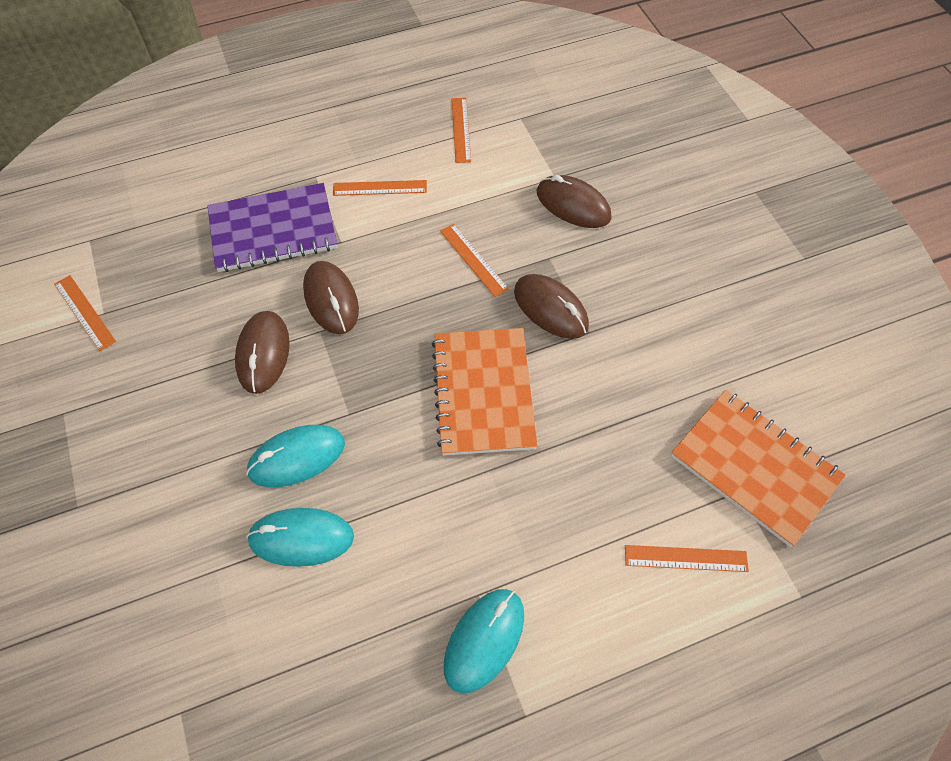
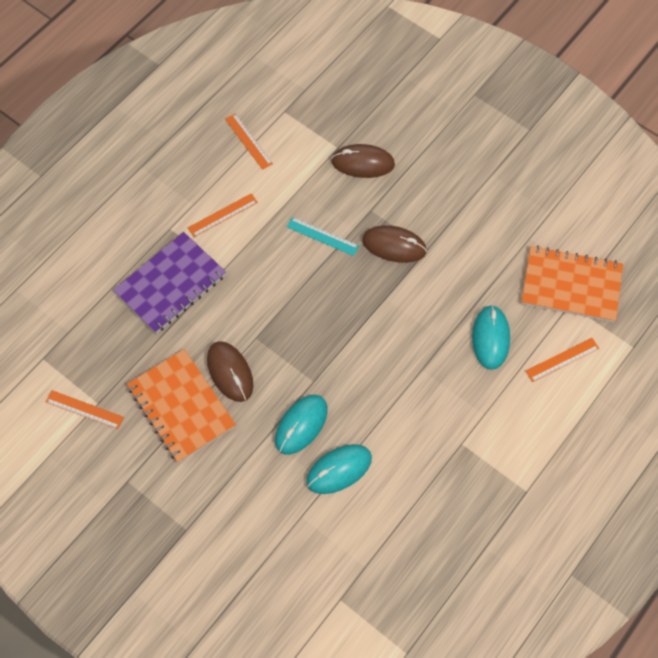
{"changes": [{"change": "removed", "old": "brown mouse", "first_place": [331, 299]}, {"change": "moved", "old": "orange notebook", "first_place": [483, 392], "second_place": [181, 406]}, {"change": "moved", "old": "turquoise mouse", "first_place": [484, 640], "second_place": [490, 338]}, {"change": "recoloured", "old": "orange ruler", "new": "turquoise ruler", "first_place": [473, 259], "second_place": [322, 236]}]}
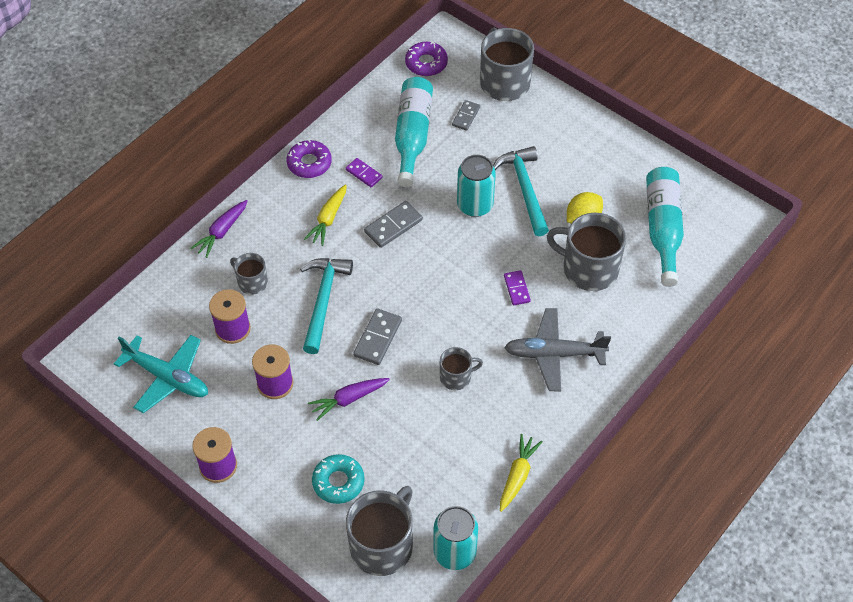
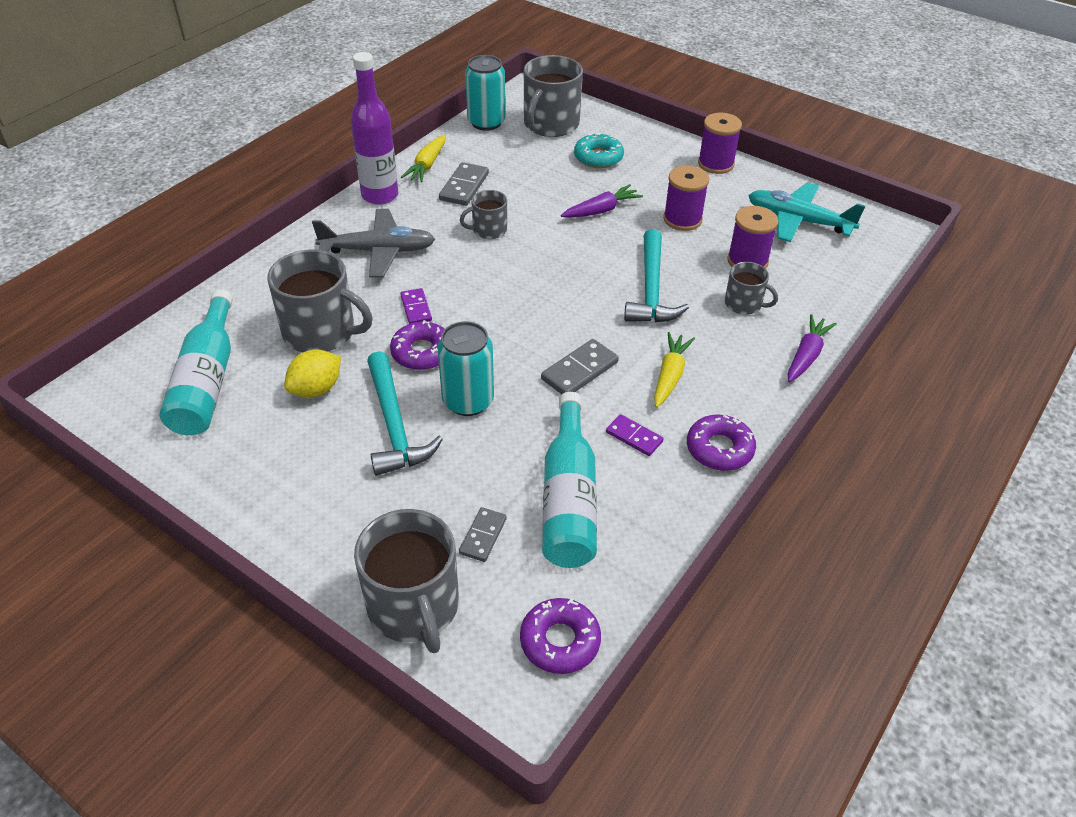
{"changes": [{"change": "added", "new": "purple bottle", "second_place": [380, 195]}, {"change": "added", "new": "purple donut", "second_place": [422, 352]}, {"change": "moved", "old": "grey domino", "first_place": [378, 338], "second_place": [464, 187]}]}
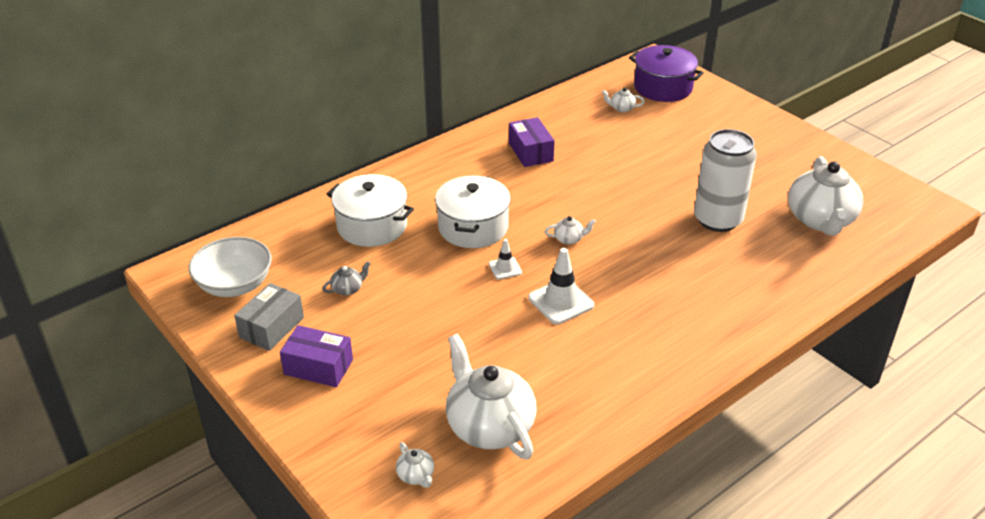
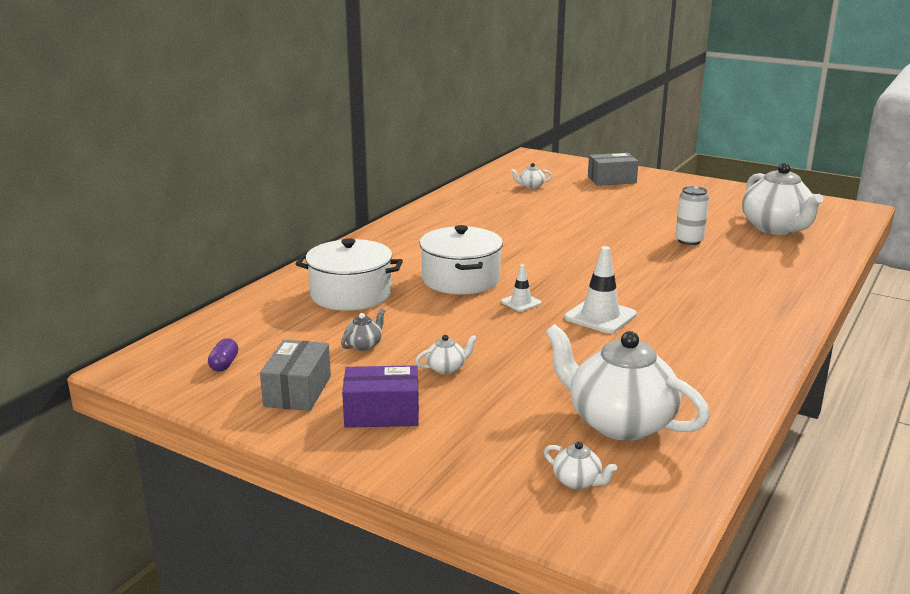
{"changes": [{"change": "removed", "old": "purple box", "first_place": [530, 152]}, {"change": "removed", "old": "purple pot", "first_place": [663, 87]}, {"change": "added", "new": "grey box", "second_place": [611, 180]}, {"change": "moved", "old": "white teapot", "first_place": [569, 239], "second_place": [446, 368]}, {"change": "replaced", "old": "white bowl", "new": "purple capsule", "first_place": [235, 285], "second_place": [224, 364]}, {"change": "resized", "old": "white can", "first_place": [718, 220], "second_place": [689, 241], "factor": 0.56}]}
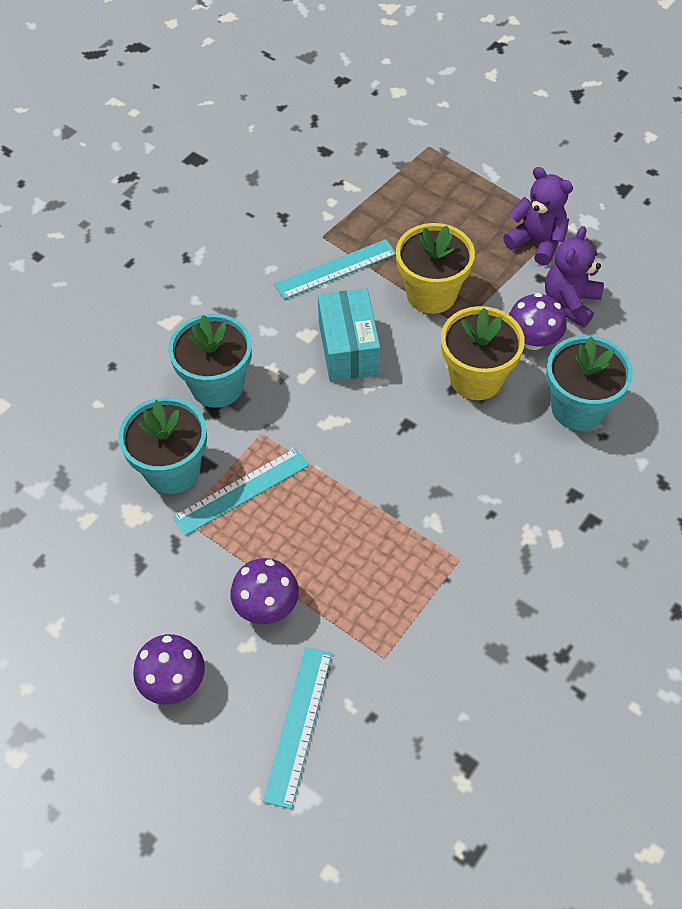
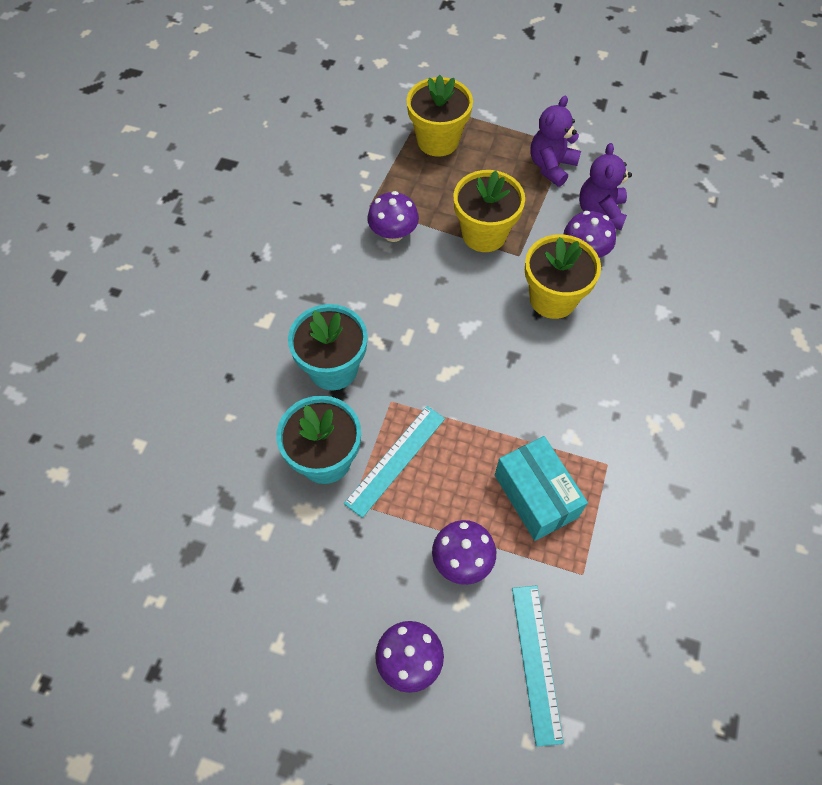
{"changes": [{"change": "removed", "old": "turquoise flower pot", "first_place": [578, 408]}, {"change": "added", "new": "yellow flower pot", "second_place": [438, 141]}, {"change": "moved", "old": "turquoise box", "first_place": [348, 348], "second_place": [536, 496]}, {"change": "replaced", "old": "turquoise ruler", "new": "purple mushroom", "first_place": [335, 269], "second_place": [393, 233]}, {"change": "turned", "old": "purple teddy bear", "first_place": [536, 242], "second_place": [551, 166], "degrees": -75}]}
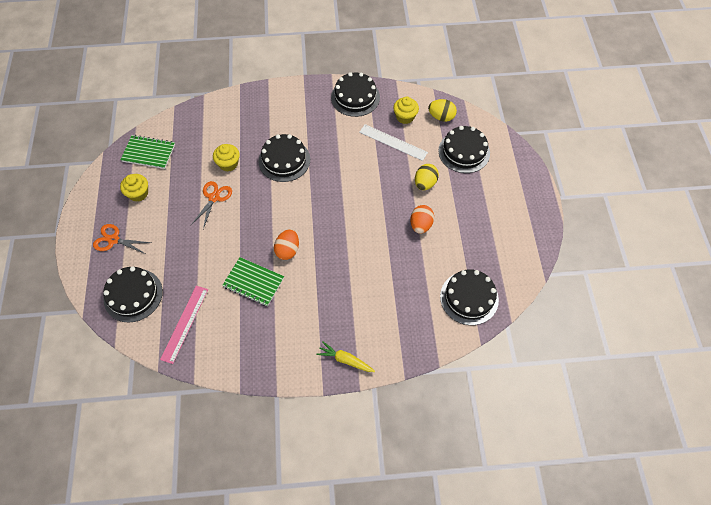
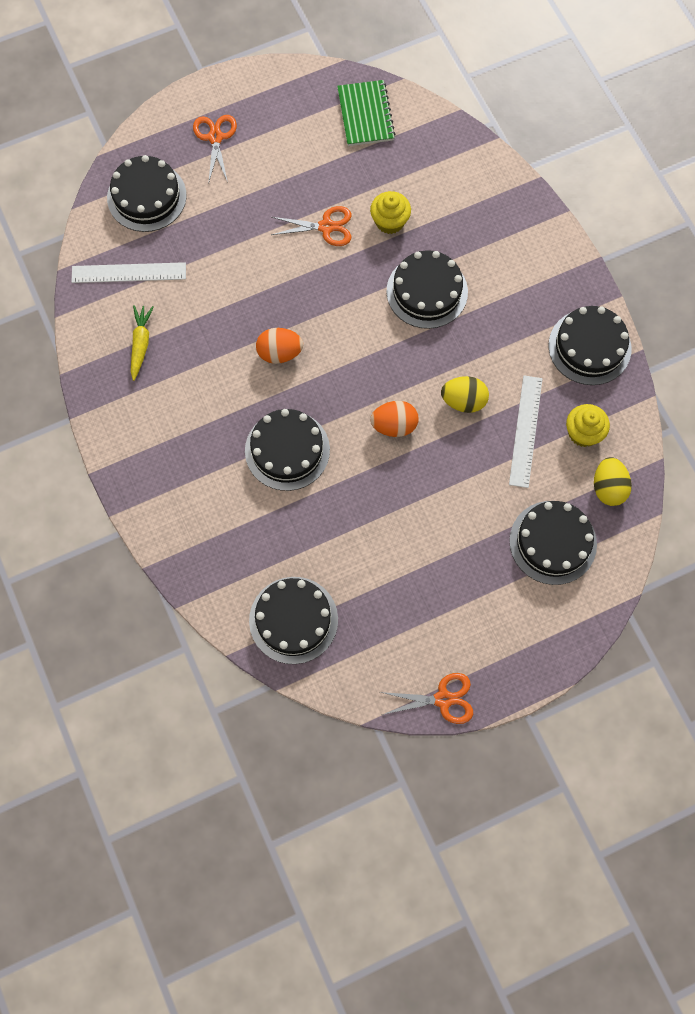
{"changes": [{"change": "removed", "old": "yellow cupcake", "first_place": [138, 193]}, {"change": "removed", "old": "green notebook", "first_place": [253, 282]}, {"change": "added", "new": "black cake", "second_place": [287, 450]}, {"change": "added", "new": "orange scissors", "second_place": [443, 699]}, {"change": "moved", "old": "yellow carrot", "first_place": [345, 360], "second_place": [141, 344]}, {"change": "moved", "old": "orange egg", "first_place": [420, 225], "second_place": [394, 425]}, {"change": "moved", "old": "yellow egg", "first_place": [425, 183], "second_place": [463, 401]}, {"change": "recoloured", "old": "pink ruler", "new": "white ruler", "first_place": [185, 323], "second_place": [129, 273]}]}
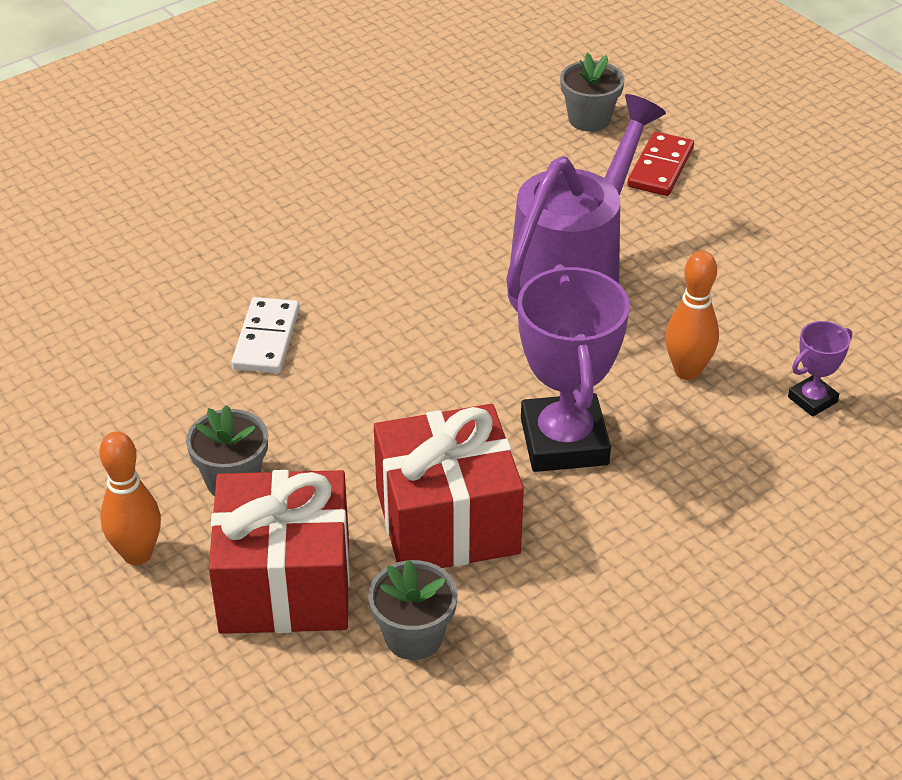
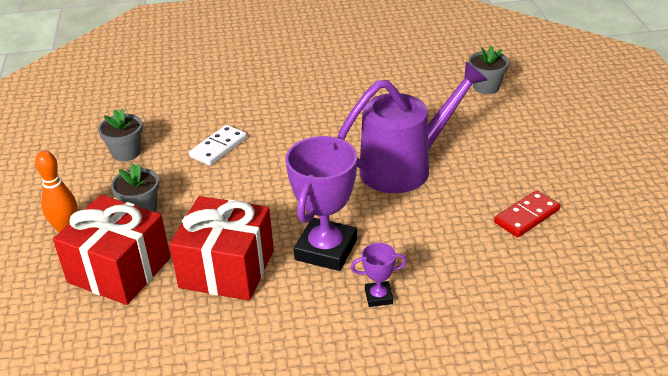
{"changes": [{"change": "removed", "old": "orange bowling pin", "first_place": [687, 371]}, {"change": "moved", "old": "grey flower pot", "first_place": [413, 637], "second_place": [126, 152]}, {"change": "moved", "old": "red domino", "first_place": [660, 168], "second_place": [526, 216]}, {"change": "moved", "old": "purple trophy", "first_place": [812, 399], "second_place": [378, 297]}]}
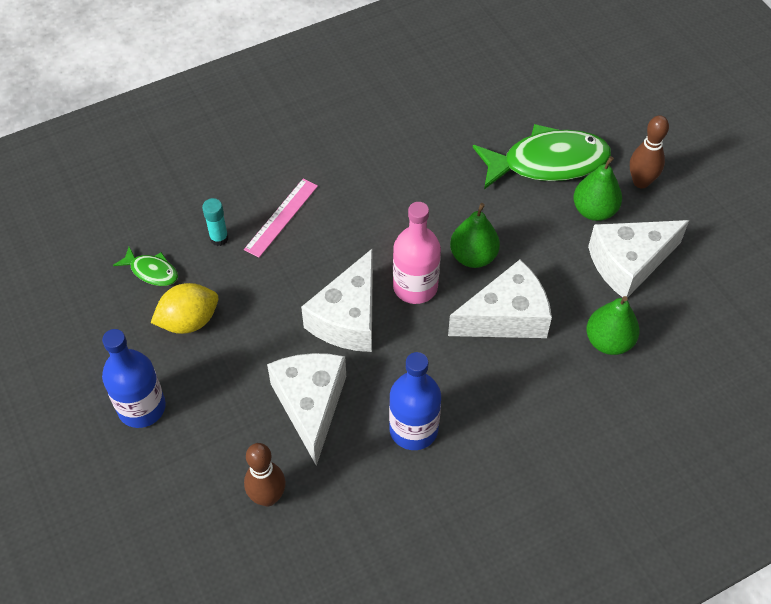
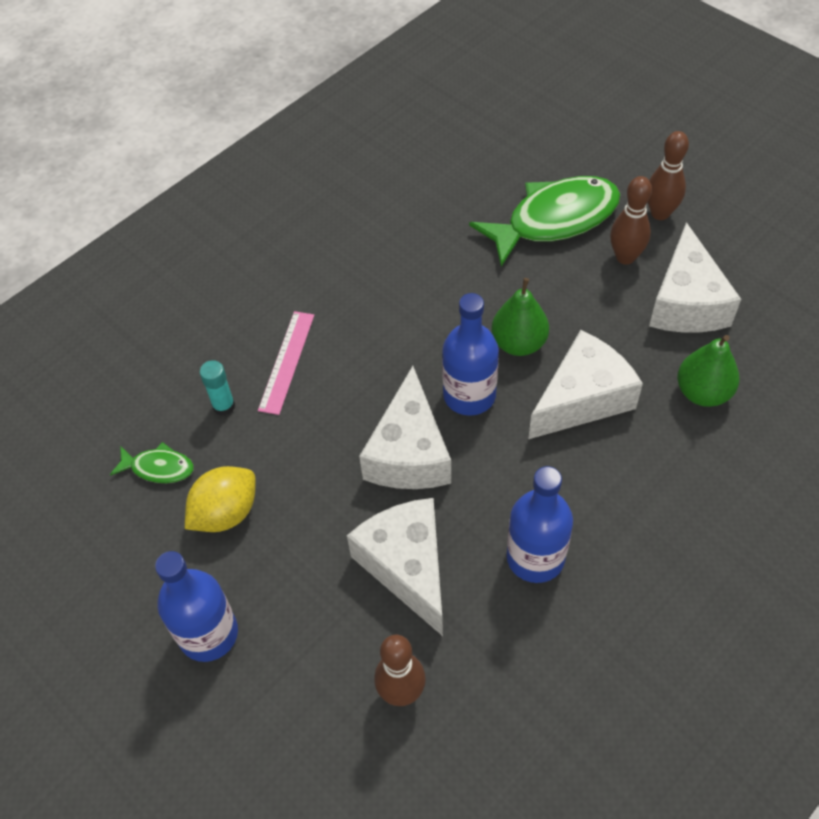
{"changes": [{"change": "replaced", "old": "green pear", "new": "brown bowling pin", "first_place": [594, 211], "second_place": [625, 257]}, {"change": "recoloured", "old": "pink bottle", "new": "blue bottle", "first_place": [415, 287], "second_place": [469, 395]}, {"change": "turned", "old": "white cheese", "first_place": [629, 263], "second_place": [686, 302], "degrees": -45}]}
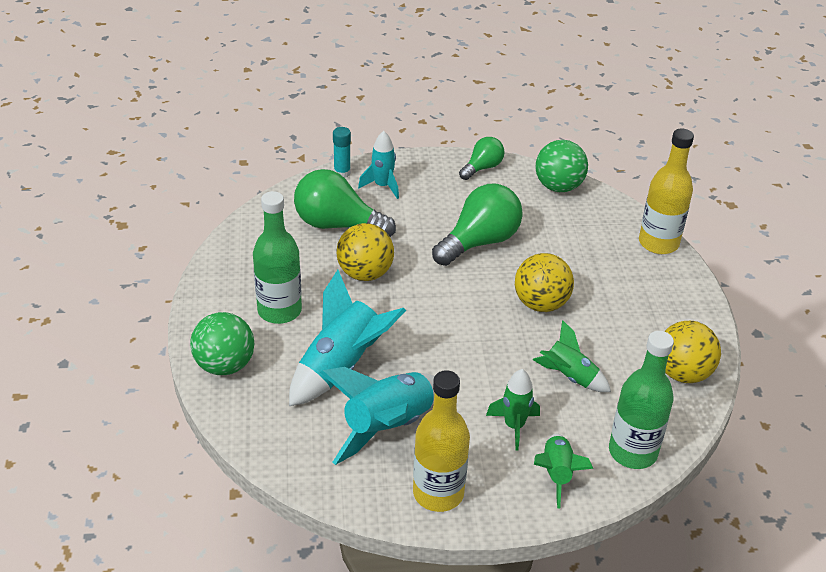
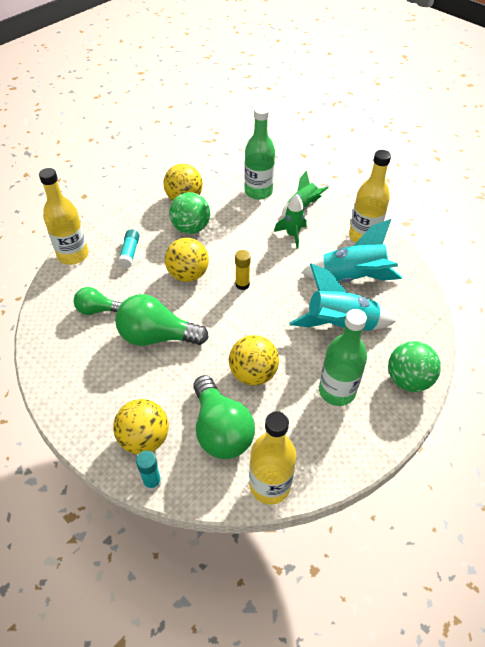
{"changes": [{"change": "removed", "old": "green rocket", "first_place": [569, 377]}, {"change": "added", "new": "turquoise glue stick", "second_place": [130, 253]}, {"change": "added", "new": "yellow glue stick", "second_place": [242, 284]}, {"change": "added", "new": "yellow bottle", "second_place": [270, 485]}, {"change": "moved", "old": "green light bulb", "first_place": [482, 168], "second_place": [97, 310]}, {"change": "moved", "old": "green ball", "first_place": [558, 187], "second_place": [191, 228]}, {"change": "replaced", "old": "turquoise rocket", "new": "yellow ball", "first_place": [382, 186], "second_place": [144, 438]}]}
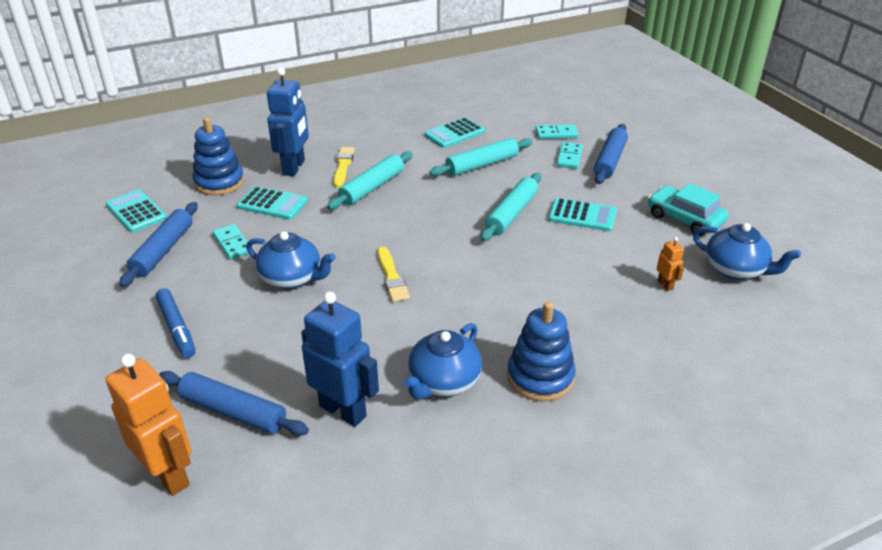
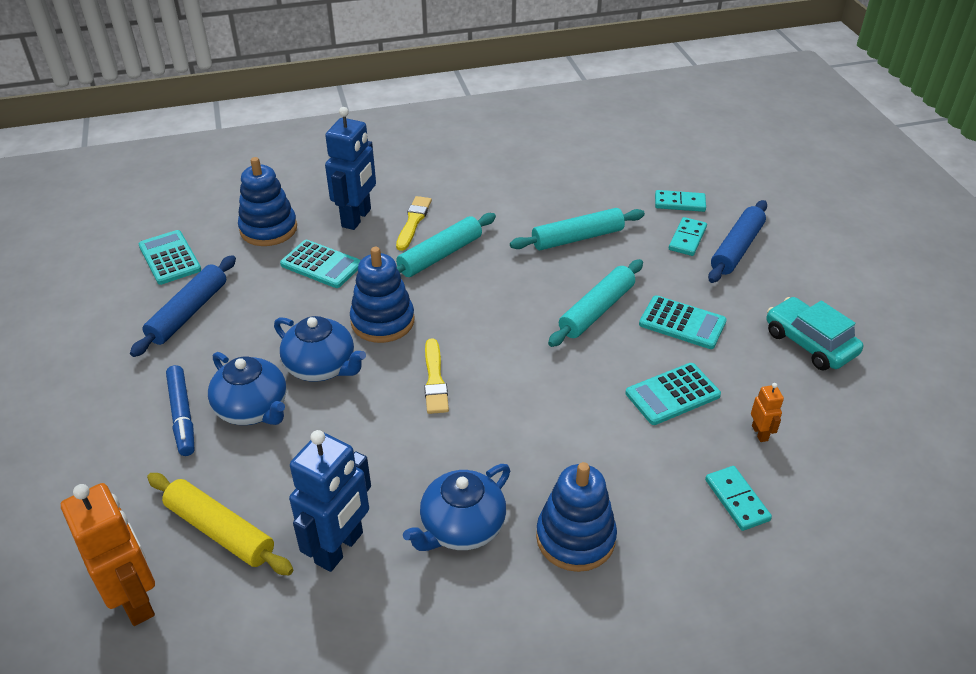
{"changes": [{"change": "added", "new": "blue stacking toy", "second_place": [382, 321]}, {"change": "moved", "old": "turquoise domino", "first_place": [233, 243], "second_place": [737, 500]}, {"change": "moved", "old": "turquoise calculator", "first_place": [454, 133], "second_place": [672, 394]}, {"change": "moved", "old": "blue teapot", "first_place": [735, 270], "second_place": [253, 409]}, {"change": "recoloured", "old": "blue rolling pin", "new": "yellow rolling pin", "first_place": [233, 411], "second_place": [220, 530]}, {"change": "turned", "old": "blue robot", "first_place": [343, 411], "second_place": [340, 548], "degrees": 75}]}
